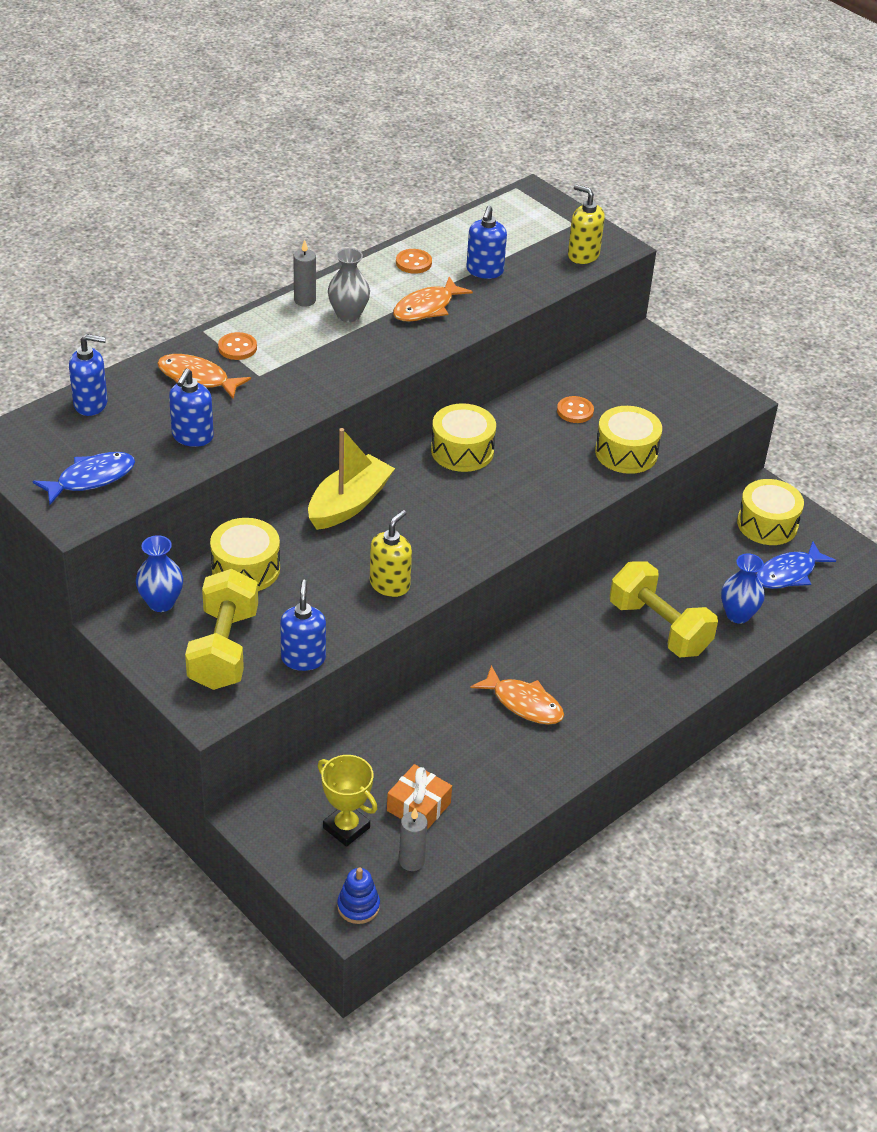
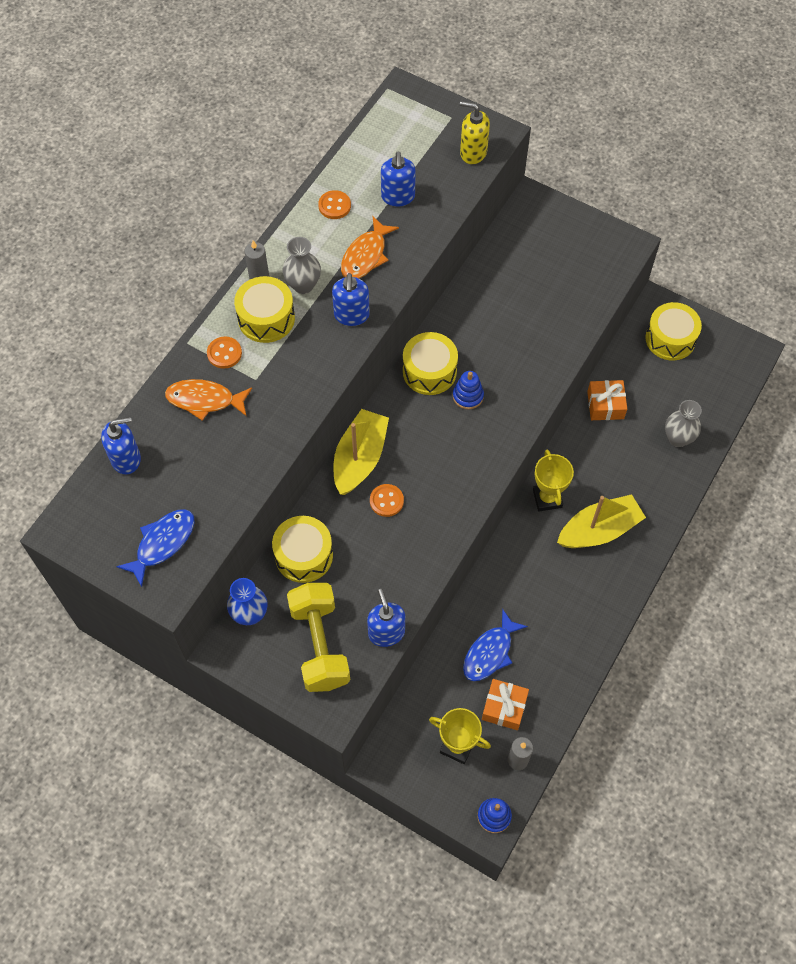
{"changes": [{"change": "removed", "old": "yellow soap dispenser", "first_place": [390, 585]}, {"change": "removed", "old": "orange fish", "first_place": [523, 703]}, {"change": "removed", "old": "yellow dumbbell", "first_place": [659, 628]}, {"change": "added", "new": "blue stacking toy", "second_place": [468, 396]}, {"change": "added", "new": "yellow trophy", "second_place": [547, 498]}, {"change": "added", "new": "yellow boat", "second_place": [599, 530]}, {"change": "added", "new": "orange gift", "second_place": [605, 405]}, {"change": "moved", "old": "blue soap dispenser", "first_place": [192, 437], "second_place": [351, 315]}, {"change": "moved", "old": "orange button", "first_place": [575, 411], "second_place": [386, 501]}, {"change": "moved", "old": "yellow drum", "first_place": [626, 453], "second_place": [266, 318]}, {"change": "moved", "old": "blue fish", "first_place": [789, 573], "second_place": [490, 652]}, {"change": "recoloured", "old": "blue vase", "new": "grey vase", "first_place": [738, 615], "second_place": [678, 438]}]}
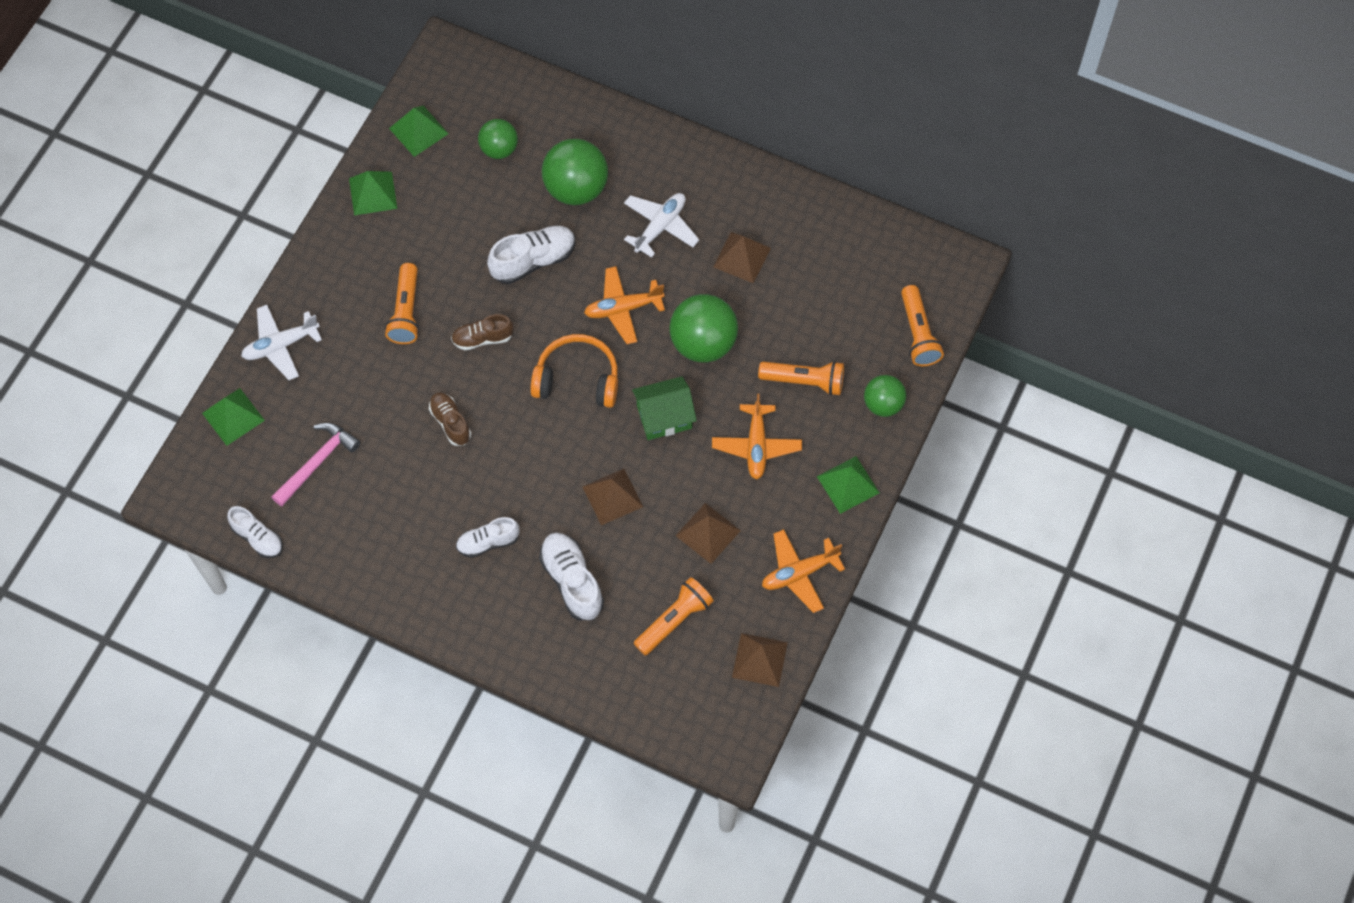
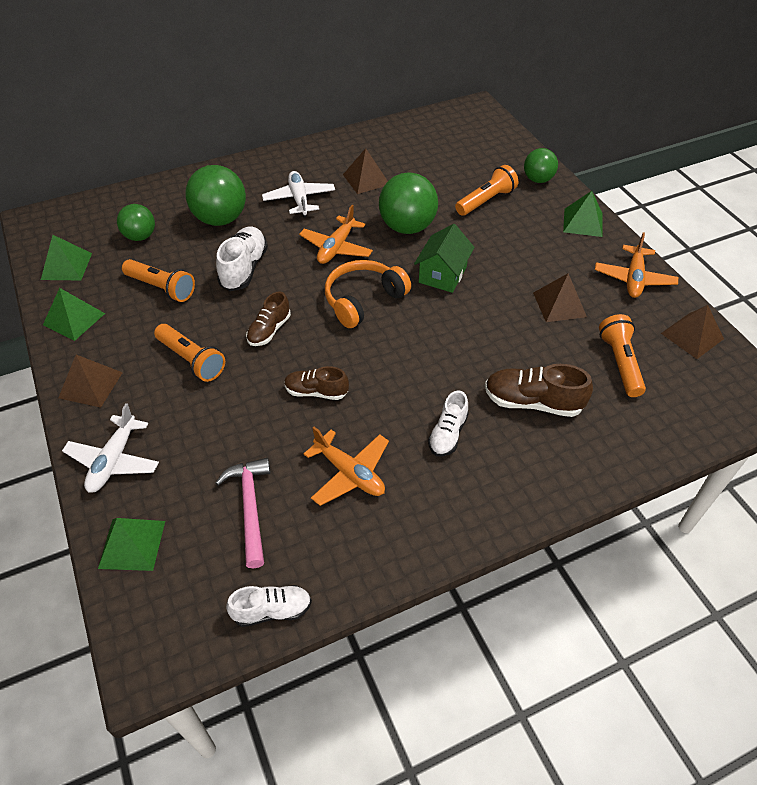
{"changes": [{"change": "moved", "old": "brown pyramid", "first_place": [612, 496], "second_place": [90, 385]}, {"change": "moved", "old": "orange plane", "first_place": [756, 446], "second_place": [350, 473]}, {"change": "moved", "old": "orange flashlight", "first_place": [918, 333], "second_place": [161, 288]}, {"change": "recoloured", "old": "white shoe", "new": "brown shoe", "first_place": [572, 581], "second_place": [533, 402]}]}
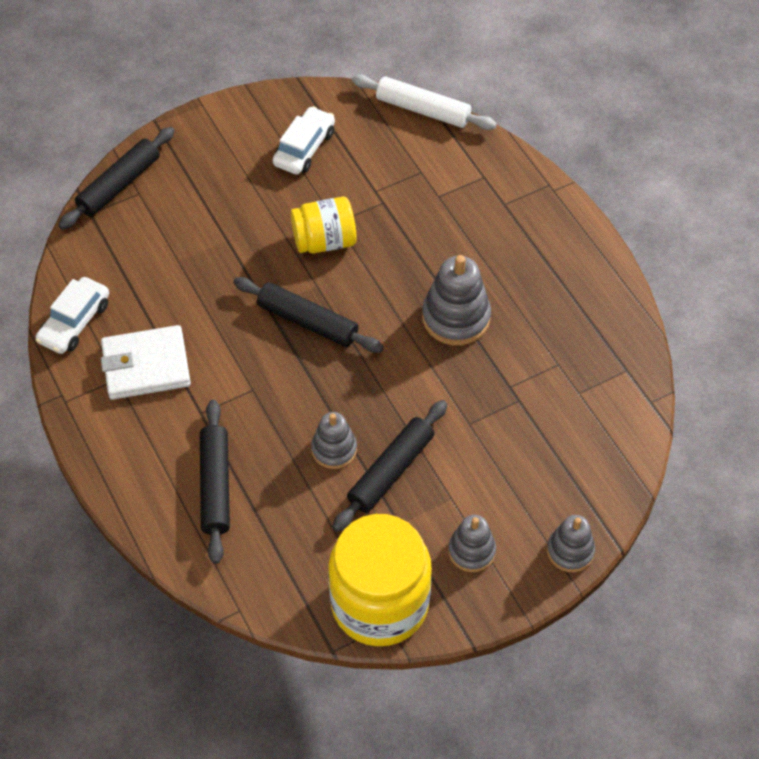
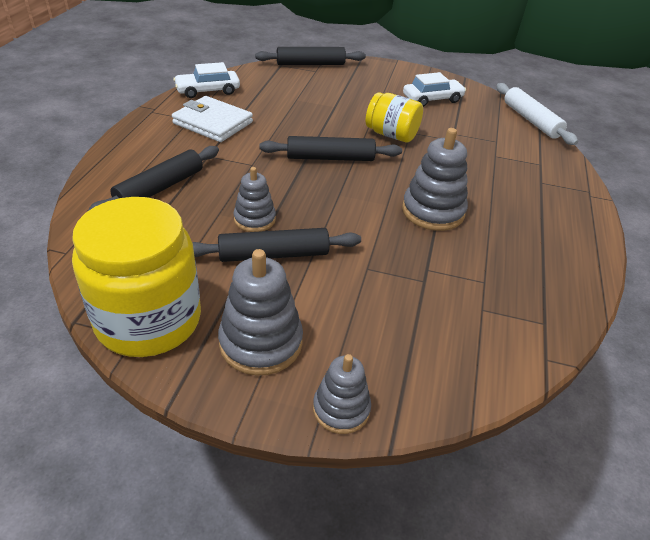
{"changes": [{"change": "turned", "old": "black rolling pin", "first_place": [308, 321], "second_place": [330, 158], "degrees": -75}, {"change": "resized", "old": "grey stacking toy", "first_place": [471, 551], "second_place": [261, 342], "factor": 1.58}]}
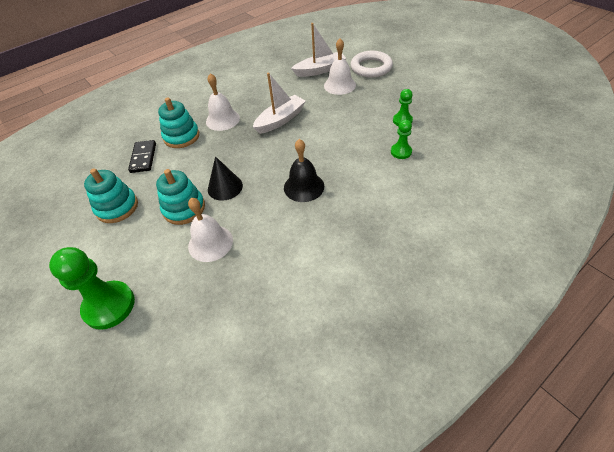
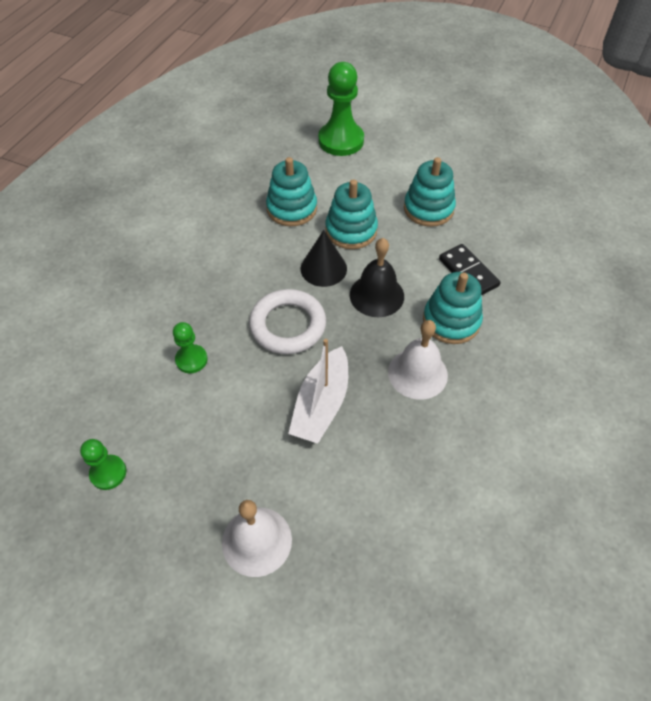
{"changes": [{"change": "removed", "old": "white boat", "first_place": [320, 70]}, {"change": "moved", "old": "black bell", "first_place": [304, 187], "second_place": [376, 295]}, {"change": "moved", "old": "white ring", "first_place": [371, 67], "second_place": [288, 325]}, {"change": "moved", "old": "green pawn", "first_place": [401, 152], "second_place": [191, 360]}, {"change": "replaced", "old": "white bell", "new": "turquoise stacking toy", "first_place": [210, 243], "second_place": [292, 209]}]}
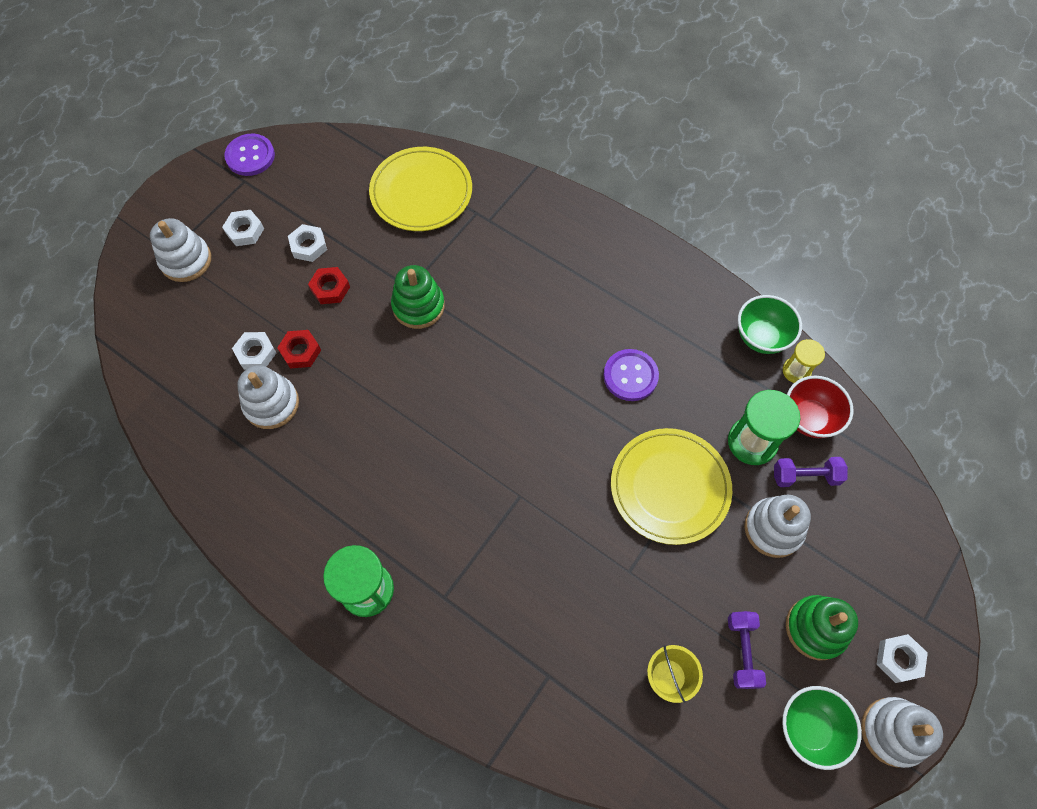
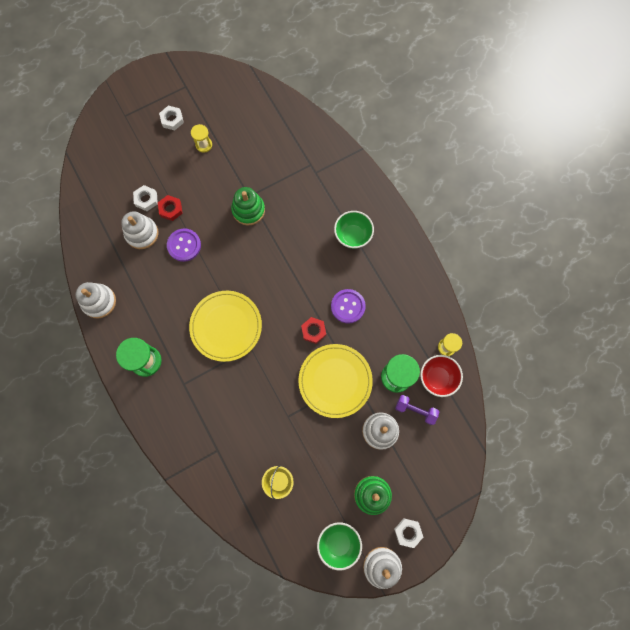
{"changes": [{"change": "removed", "old": "purple dumbbell", "first_place": [742, 651]}, {"change": "moved", "old": "white stacking toy", "first_place": [186, 260], "second_place": [99, 302]}, {"change": "moved", "old": "purple button", "first_place": [250, 156], "second_place": [184, 245]}, {"change": "moved", "old": "red nut", "first_place": [330, 288], "second_place": [313, 331]}, {"change": "moved", "old": "yellow plate", "first_place": [421, 192], "second_place": [226, 326]}, {"change": "moved", "old": "green bowl", "first_place": [761, 337], "second_place": [352, 236]}, {"change": "replaced", "old": "white nut", "new": "yellow hourglass", "first_place": [308, 246], "second_place": [204, 145]}]}
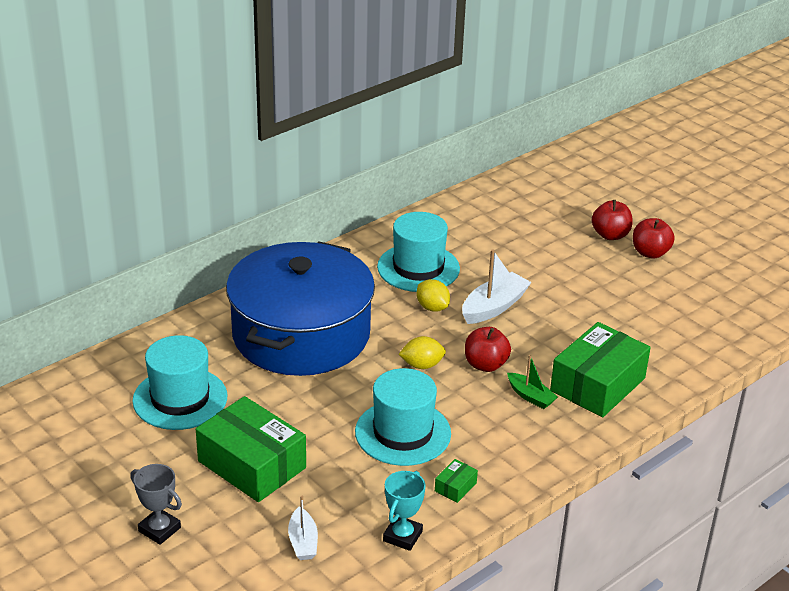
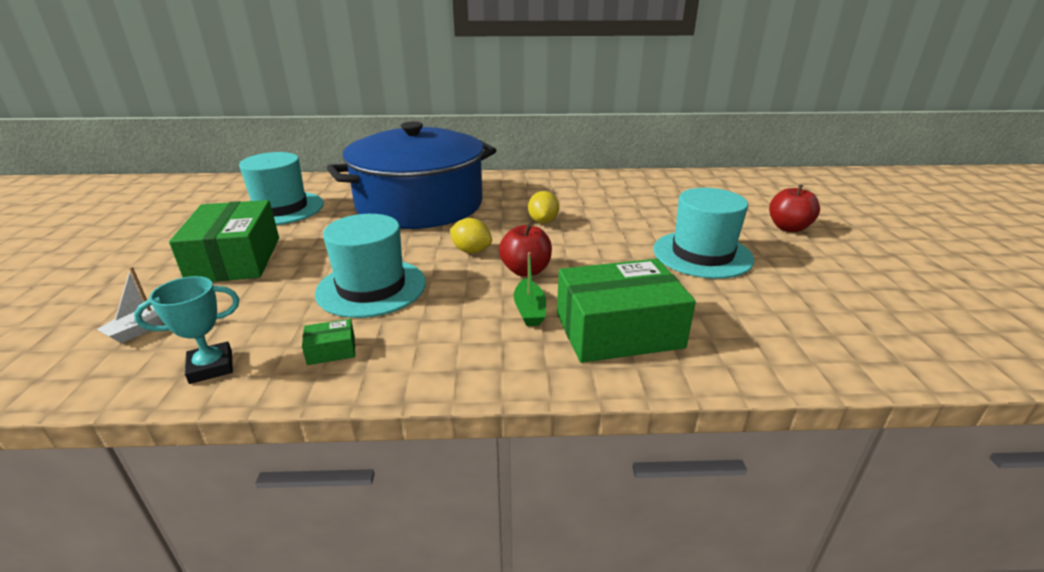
{"changes": [{"change": "removed", "old": "grey trophy", "first_place": [159, 529]}, {"change": "removed", "old": "white boat", "first_place": [494, 307]}, {"change": "removed", "old": "red apple", "first_place": [650, 253]}, {"change": "moved", "old": "turquoise hat", "first_place": [418, 268], "second_place": [702, 254]}]}
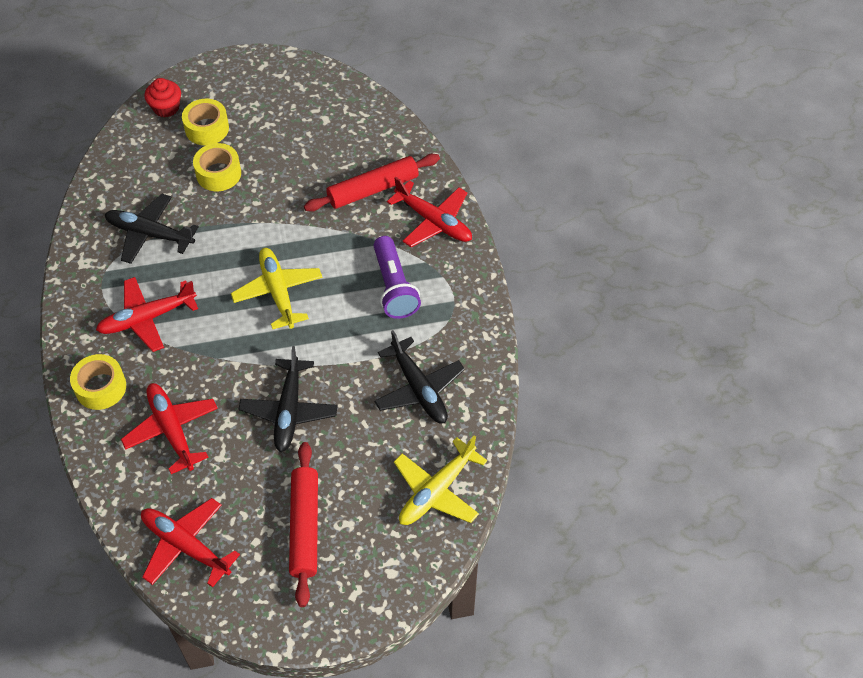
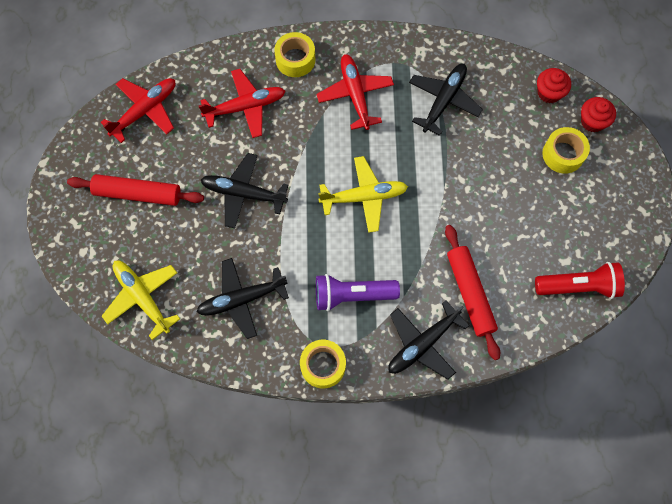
{"changes": [{"change": "added", "new": "red flashlight", "second_place": [578, 286]}, {"change": "added", "new": "red cupcake", "second_place": [549, 92]}, {"change": "moved", "old": "yellow tape", "first_place": [218, 174], "second_place": [323, 365]}, {"change": "recoloured", "old": "red plane", "new": "black plane", "first_place": [433, 221], "second_place": [423, 343]}]}
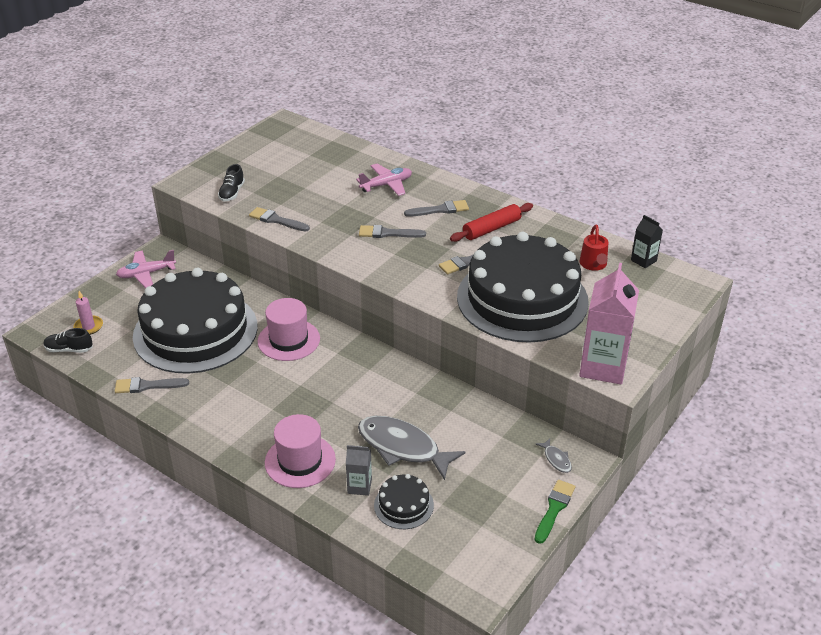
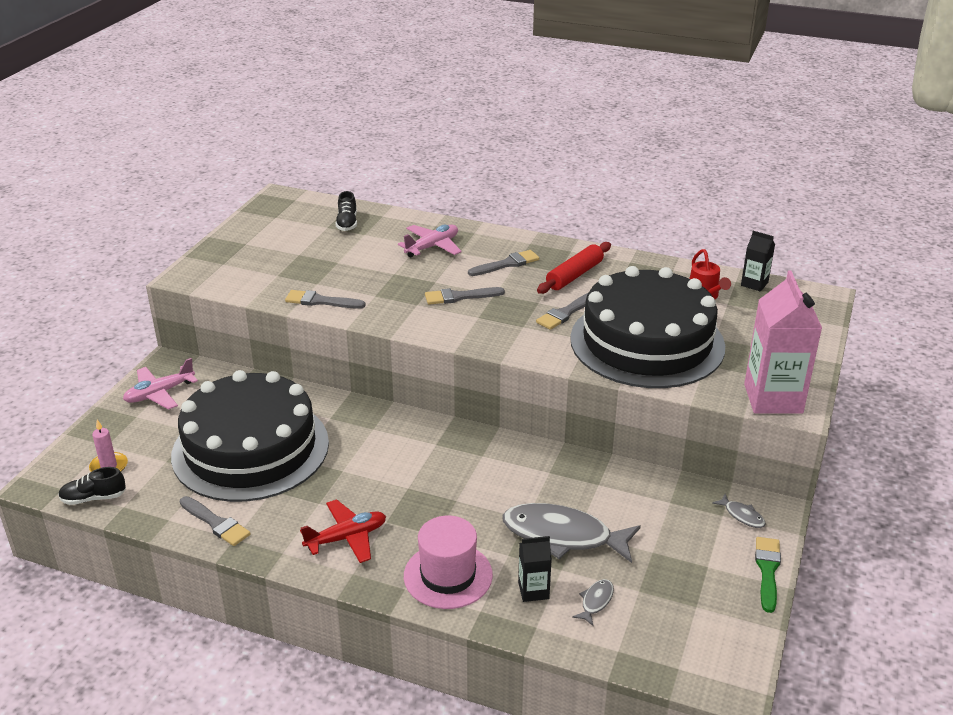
{"changes": [{"change": "removed", "old": "pink hat", "first_place": [289, 340]}, {"change": "added", "new": "red plane", "second_place": [346, 538]}, {"change": "moved", "old": "black shoe", "first_place": [232, 193], "second_place": [347, 223]}, {"change": "replaced", "old": "black cake", "new": "grey fish", "first_place": [403, 505], "second_place": [595, 601]}, {"change": "recoloured", "old": "grey carton", "new": "black carton", "first_place": [359, 486], "second_place": [533, 590]}, {"change": "turned", "old": "grey brush", "first_place": [147, 386], "second_place": [216, 523], "degrees": -120}]}
